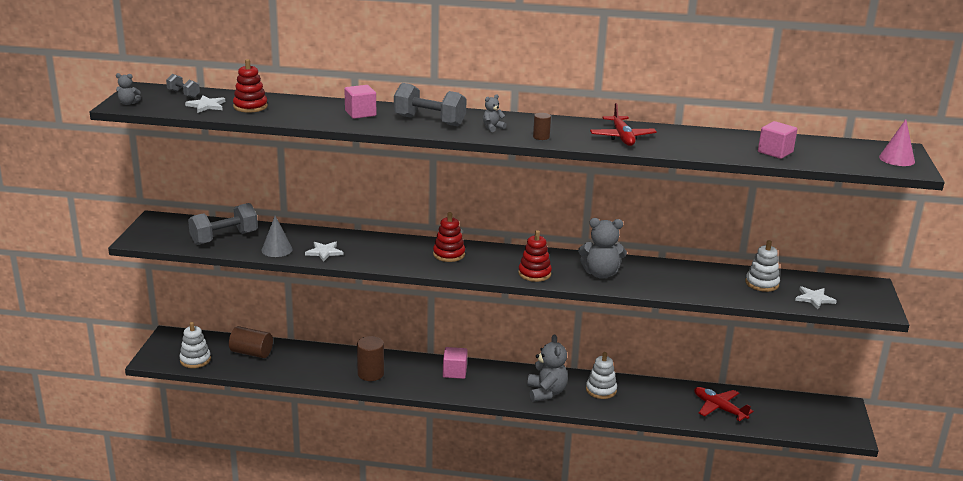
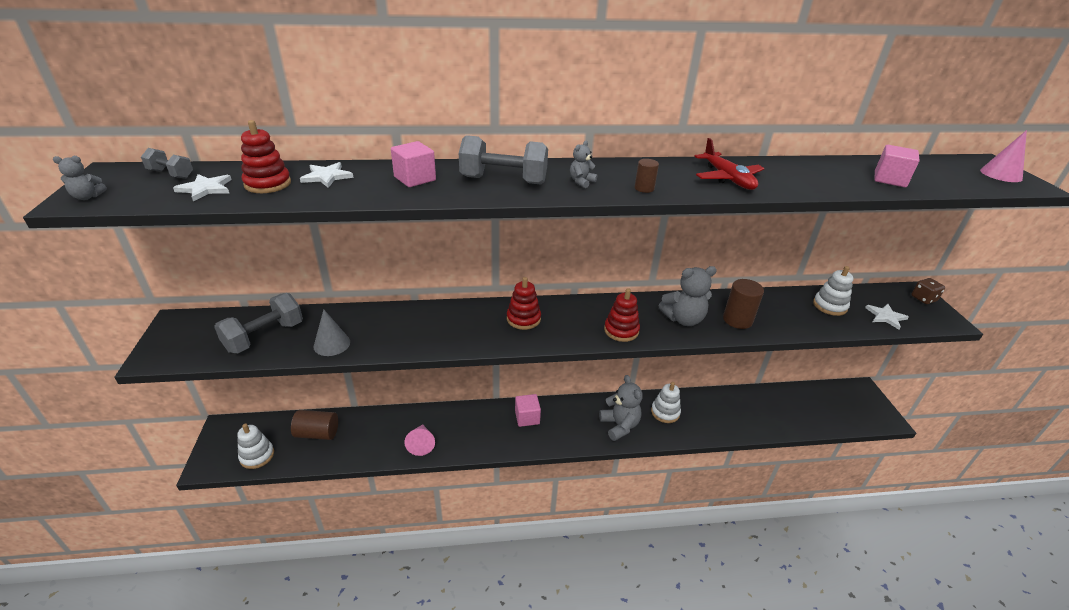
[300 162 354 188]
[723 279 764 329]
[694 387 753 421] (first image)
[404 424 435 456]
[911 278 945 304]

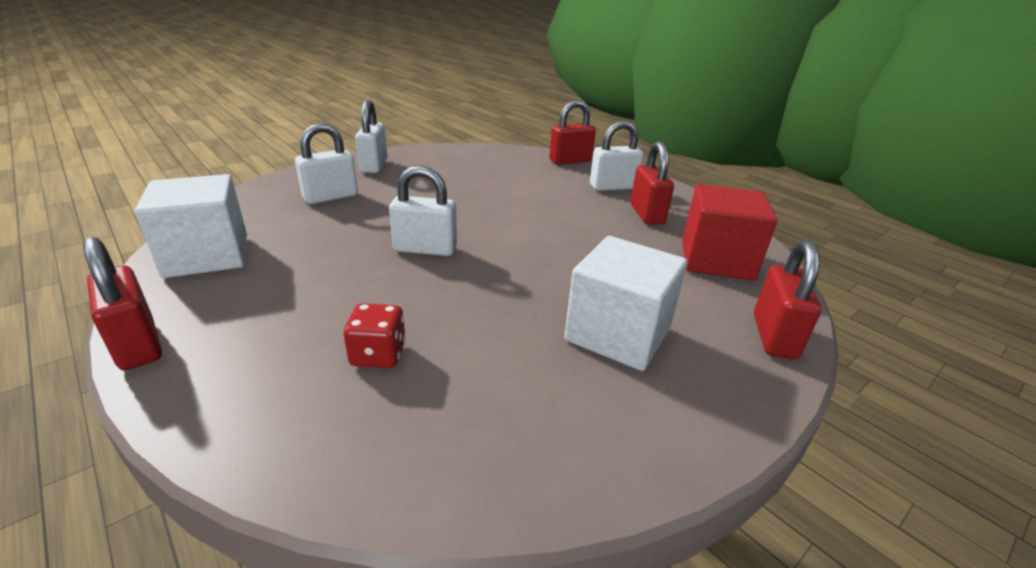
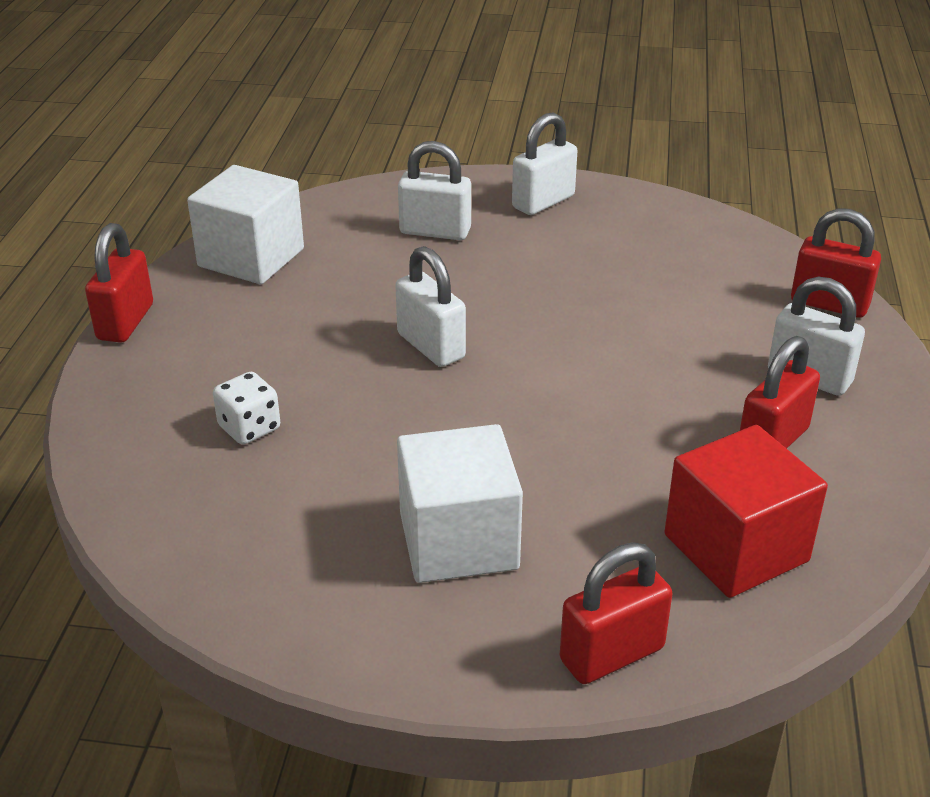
[213 372 280 445]

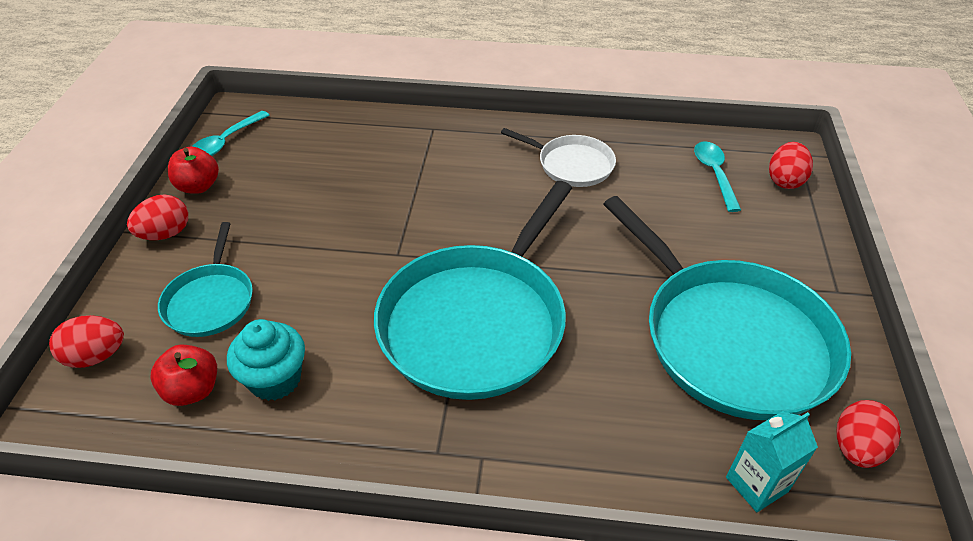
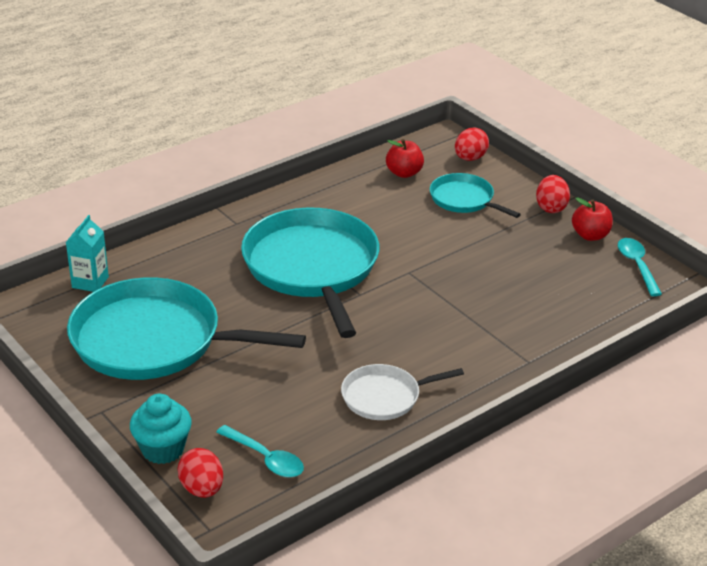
[130 394 192 464]
[837 400 901 468] (first image)

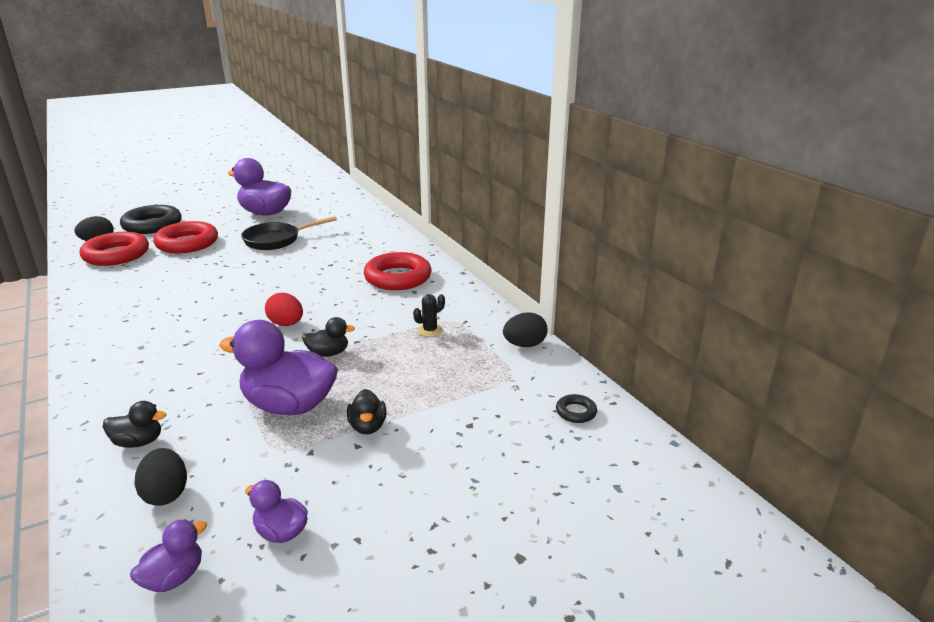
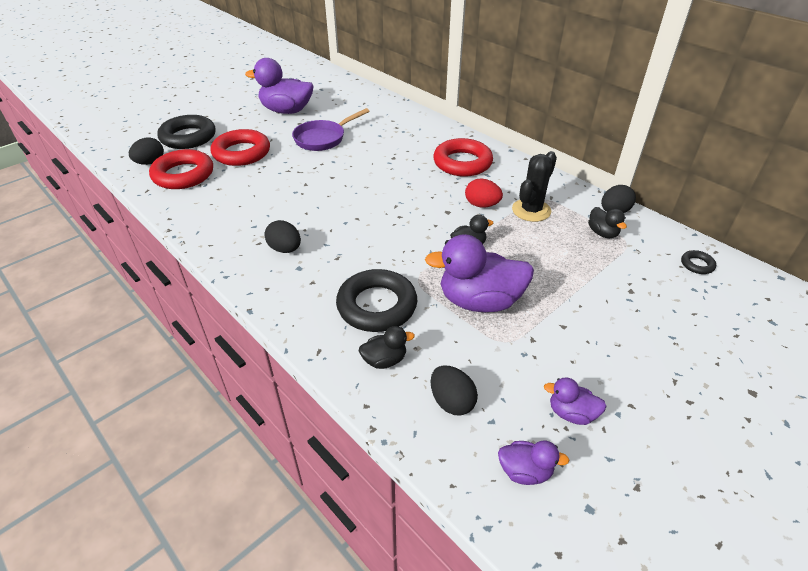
[498 440 570 485]
[292 108 370 151]
[465 178 503 208]
[588 207 627 238]
[512 151 557 222]
[265 220 301 253]
[336 269 417 332]

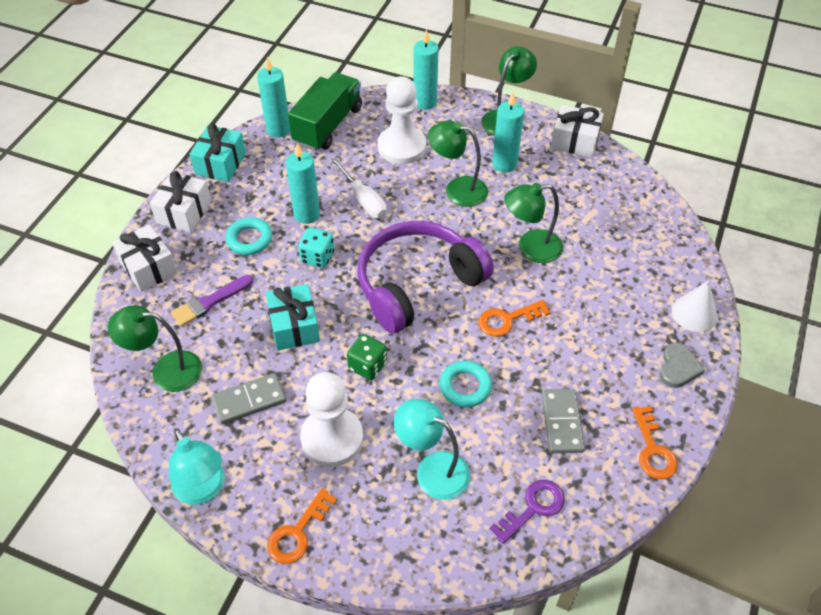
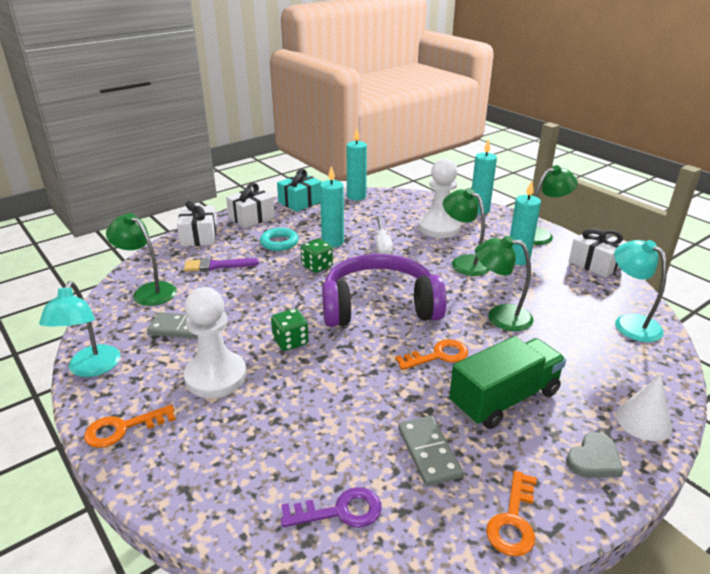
[266 284 320 350] (first image)
[449 336 566 429]
[301 239 333 273]
[614 240 667 342]
[439 361 492 407] (first image)
[395 339 468 370]
[398 416 463 486]

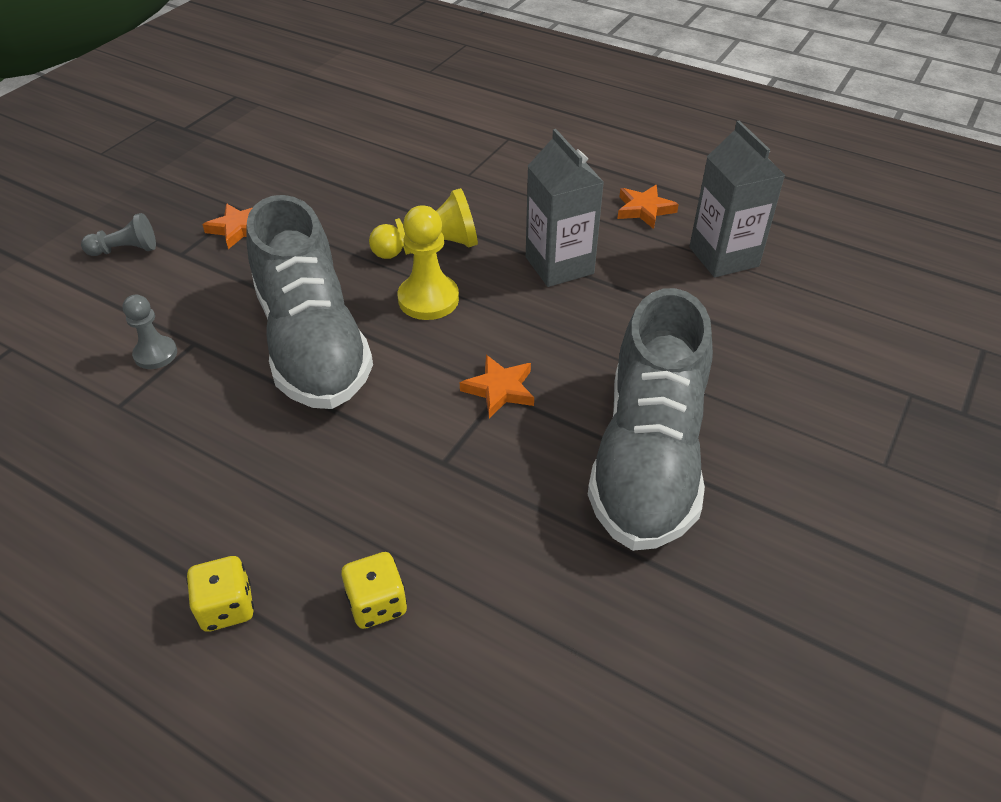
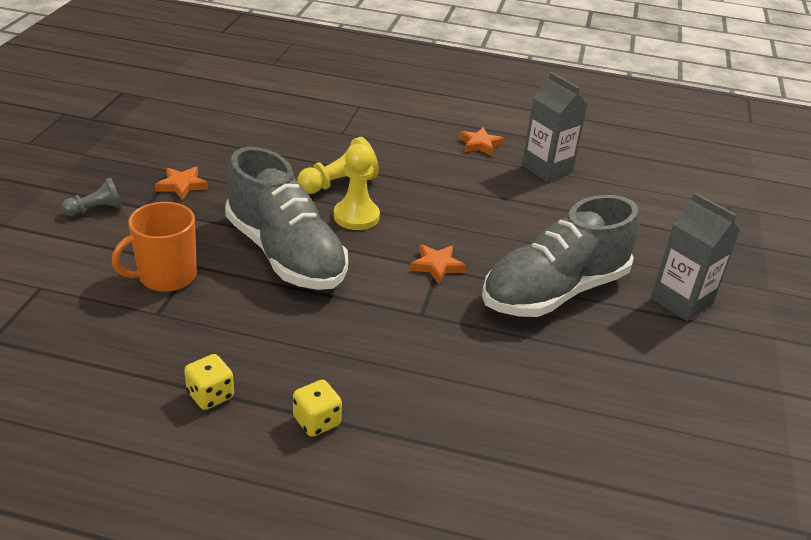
[112 202 197 292]
[184 354 234 410]
[651 193 740 321]
[482 195 639 317]

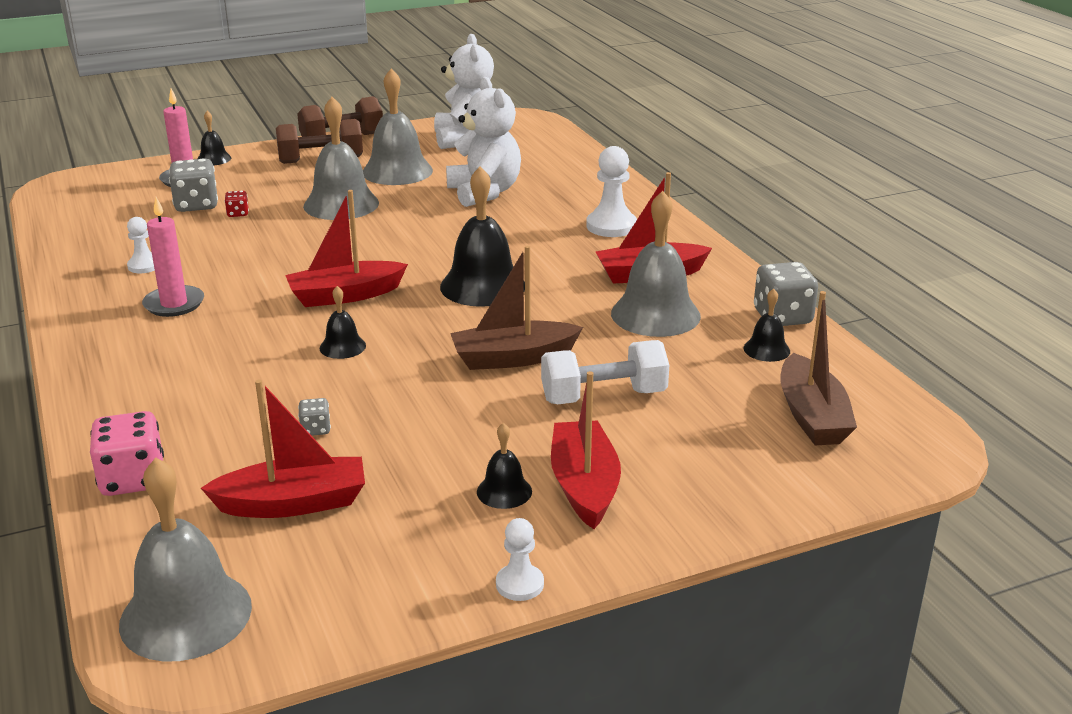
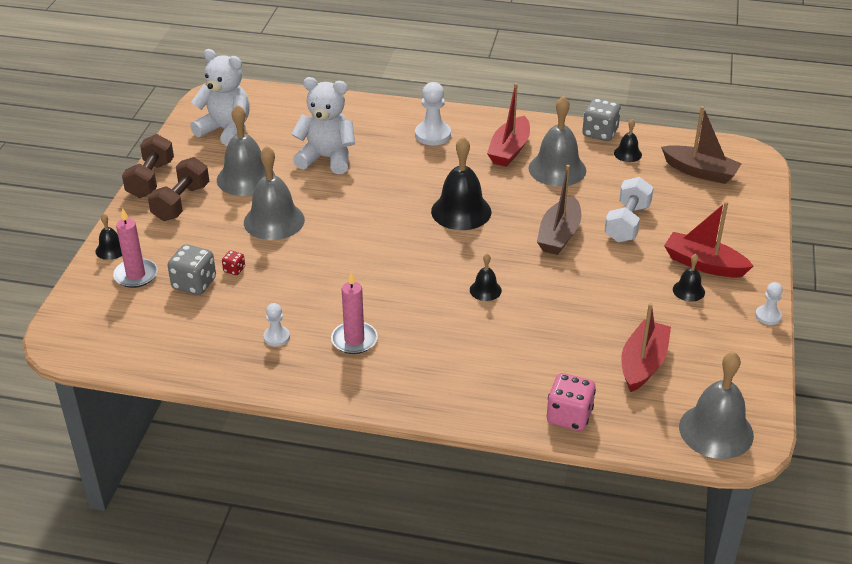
[285 190 408 307] (first image)
[298 398 331 436] (first image)

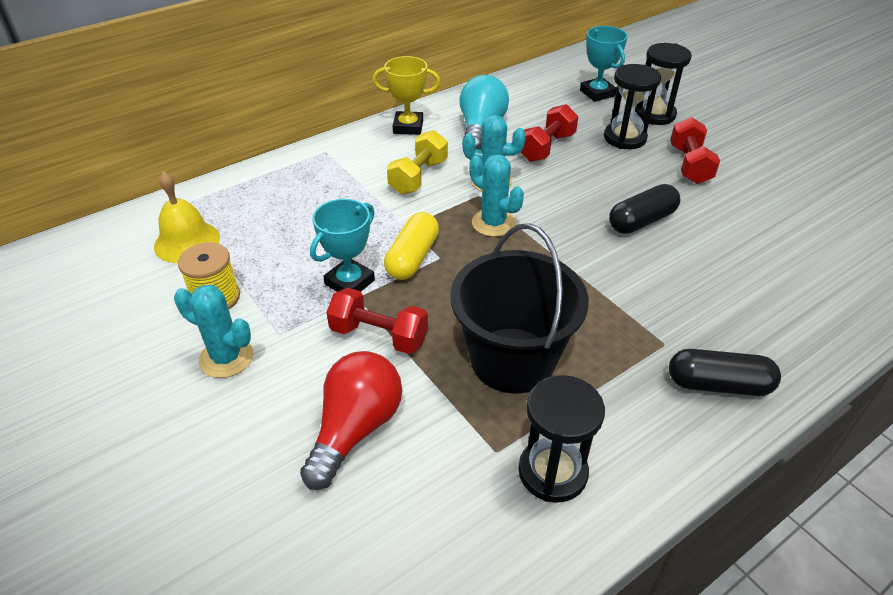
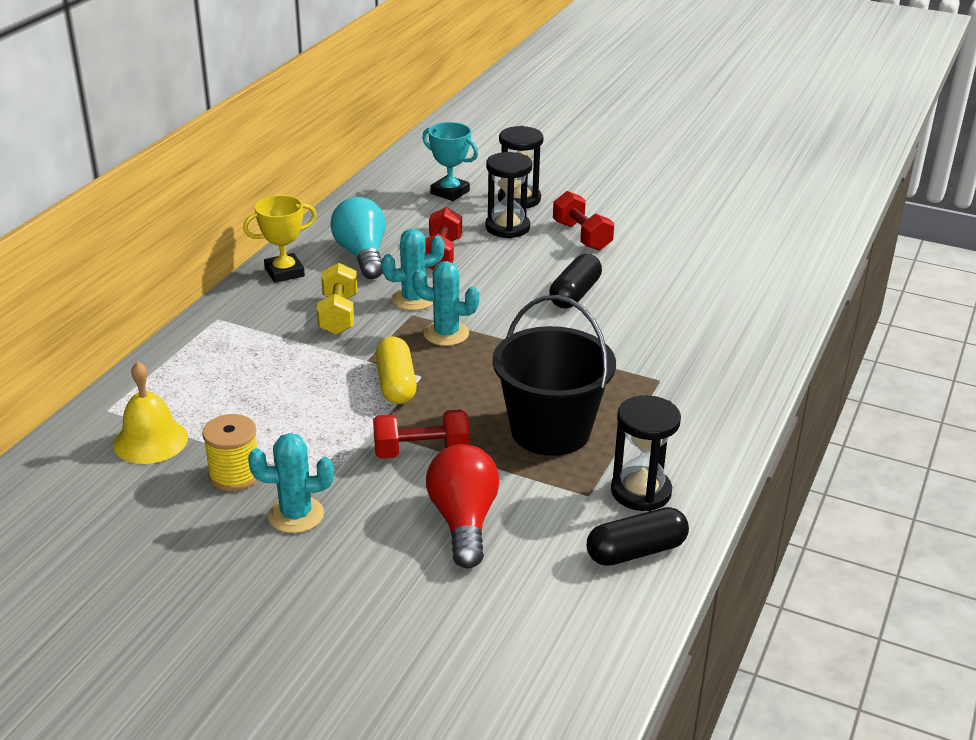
[310 199 375 292] (first image)
[587 507 689 566]

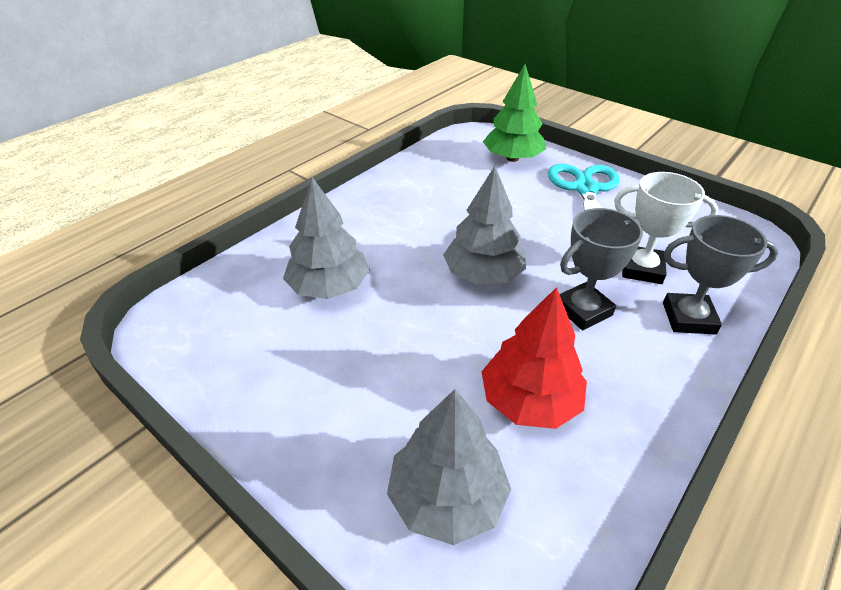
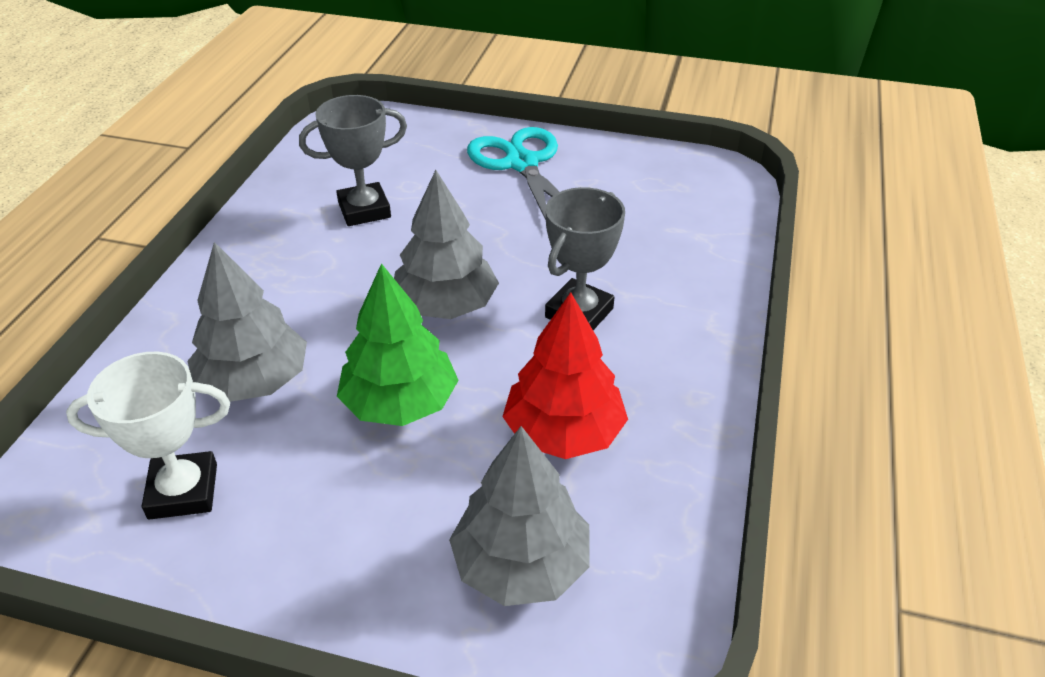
[337 263 459 426]
[66 352 230 520]
[299 95 407 226]

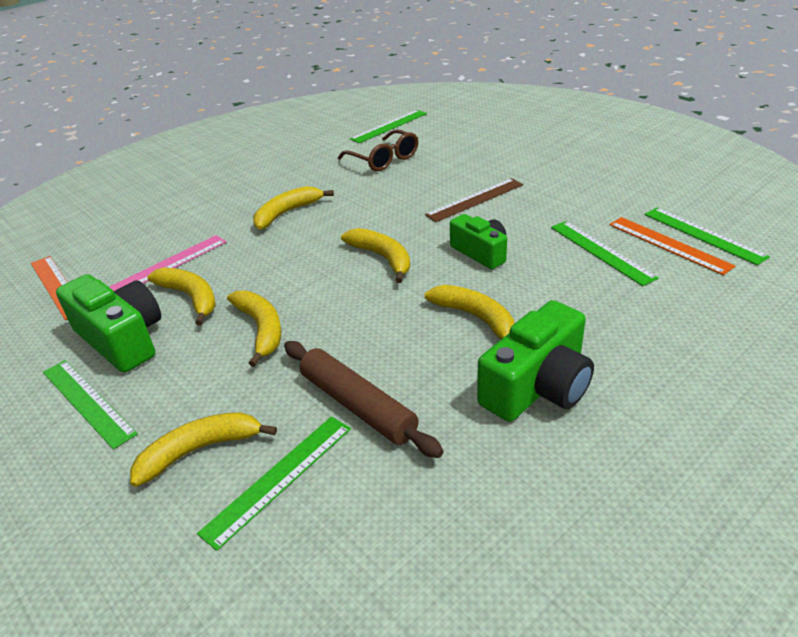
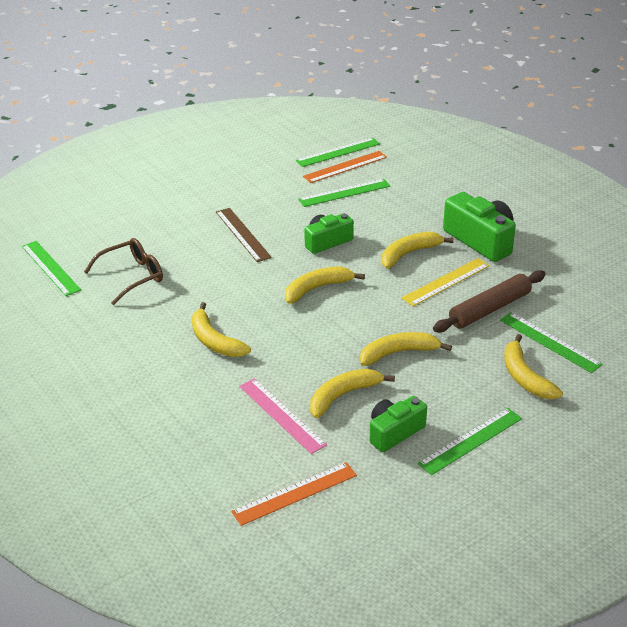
[370 396 427 452]
[402 258 490 306]

